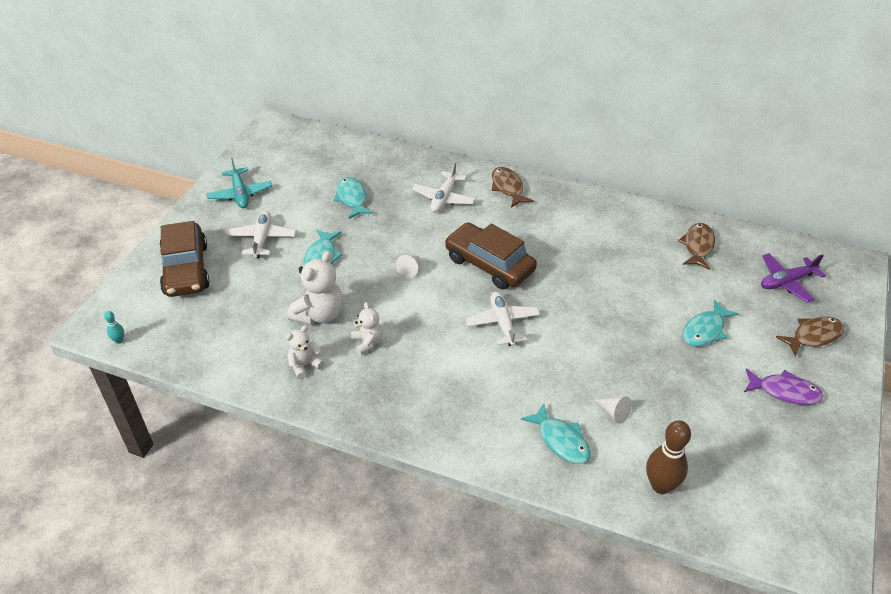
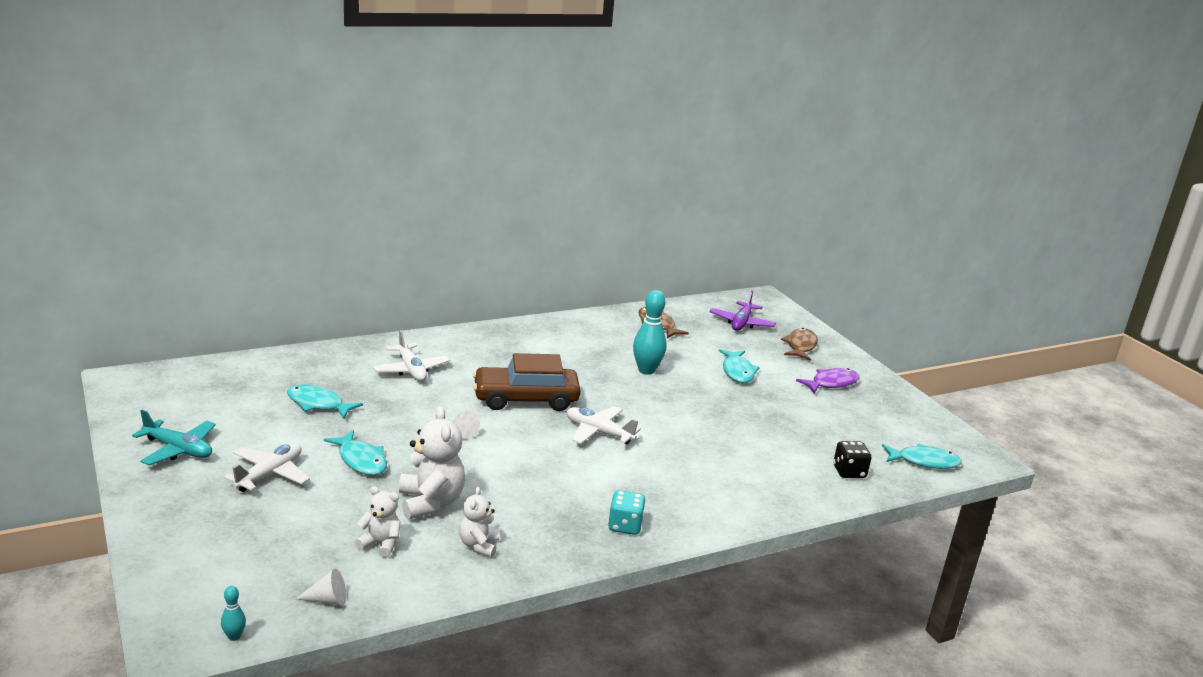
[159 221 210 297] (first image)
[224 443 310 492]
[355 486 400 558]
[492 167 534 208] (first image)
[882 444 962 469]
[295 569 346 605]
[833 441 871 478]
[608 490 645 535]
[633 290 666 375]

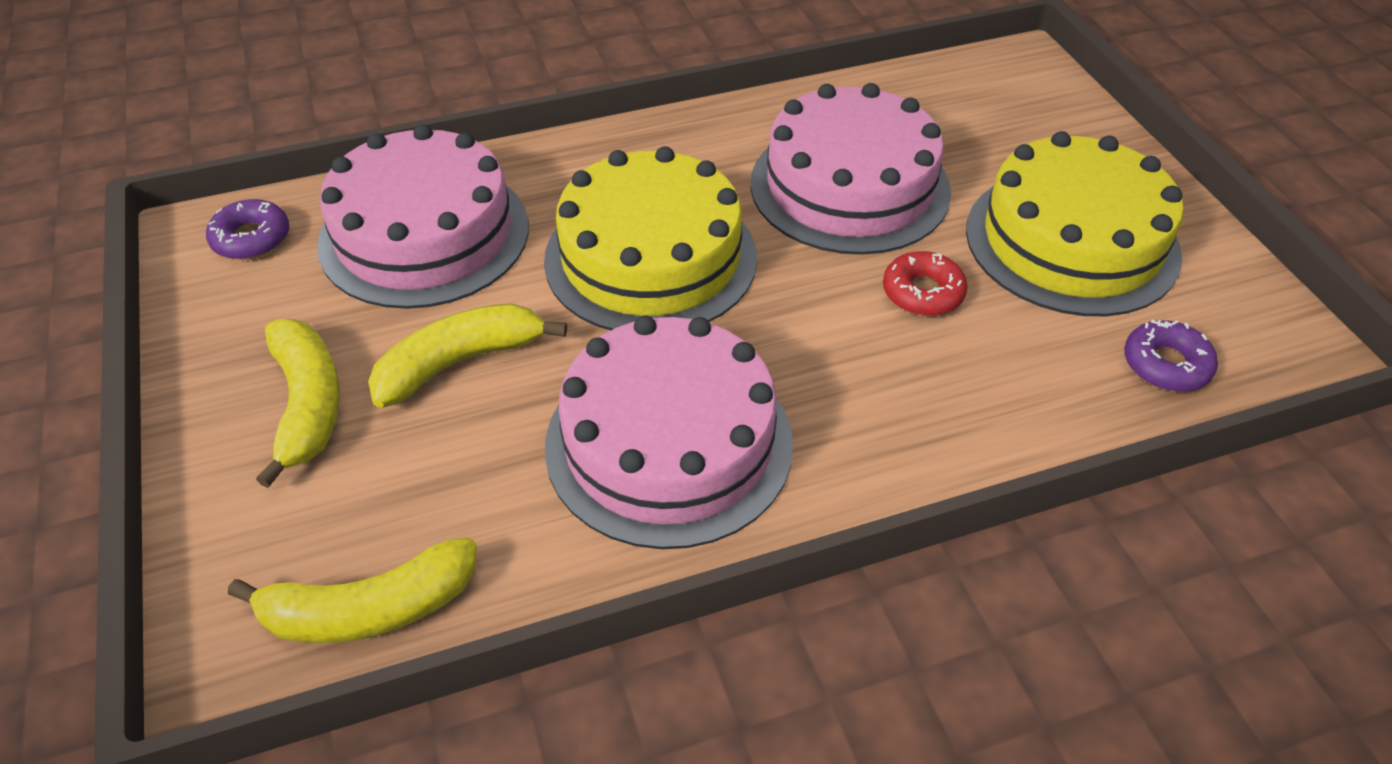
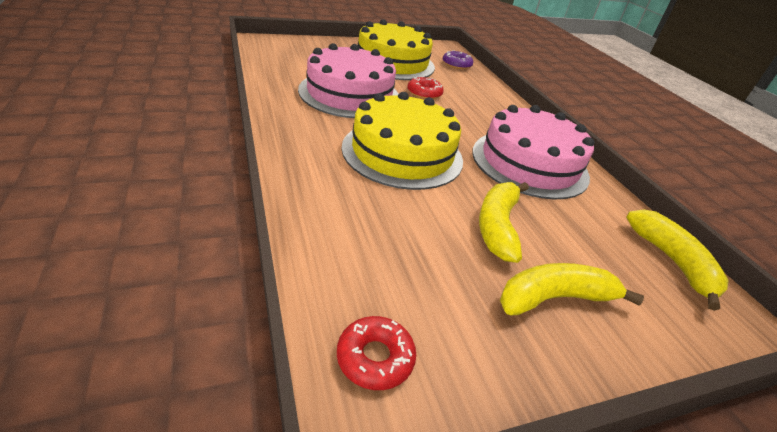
[337 316 416 390]
[317 124 529 309] (first image)
[479 182 529 263]

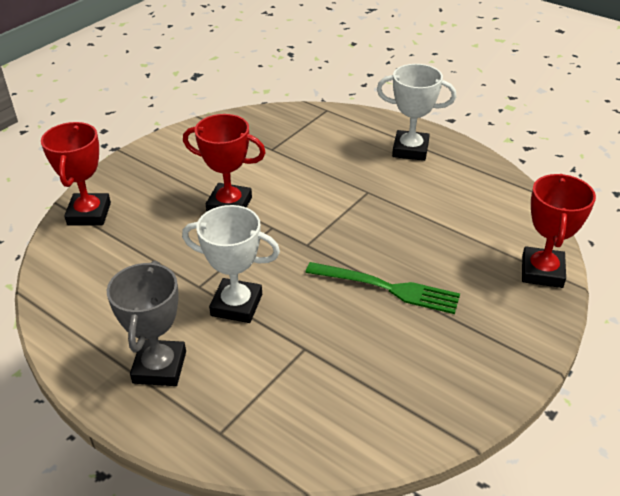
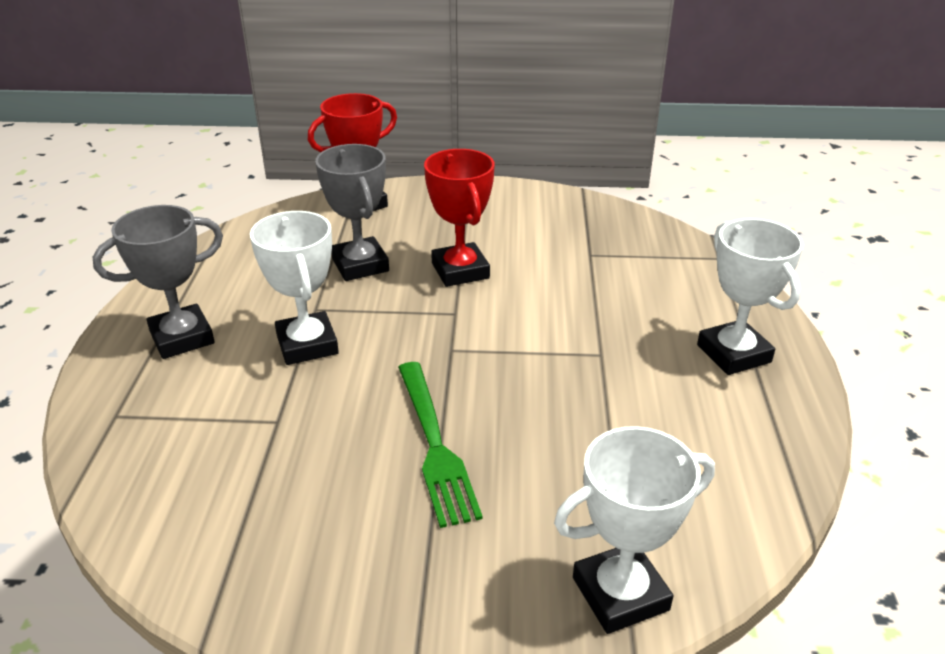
[554 426 715 634]
[315 144 389 281]

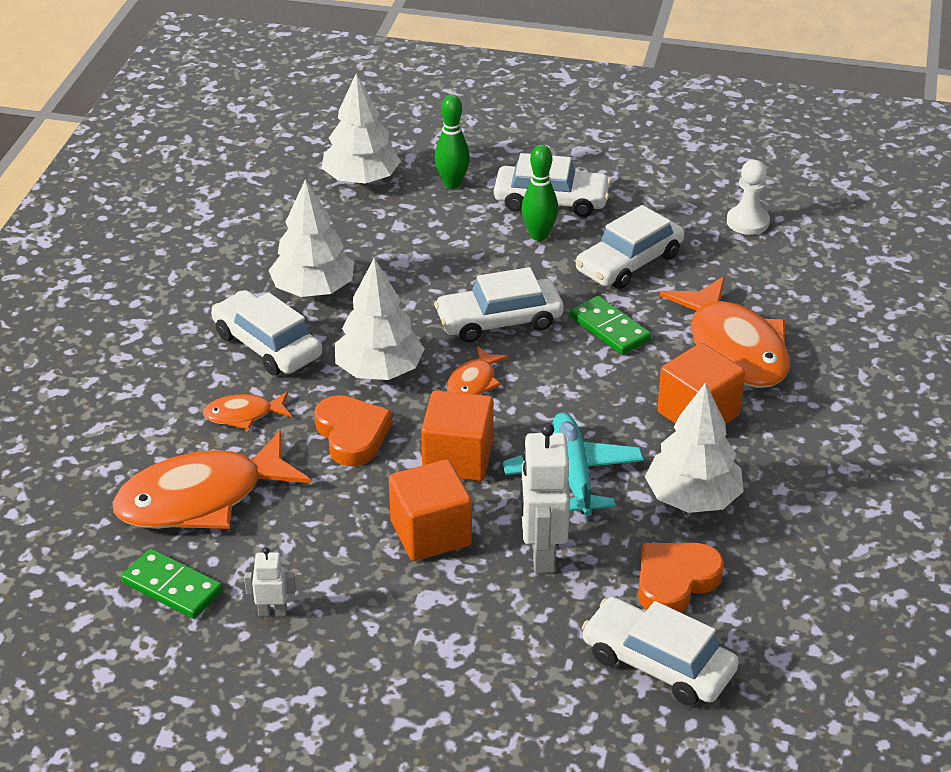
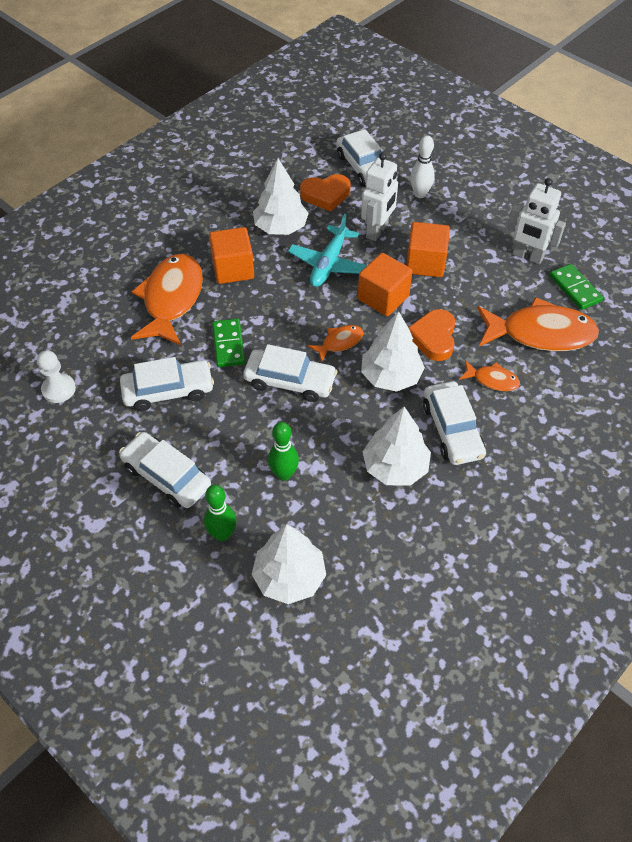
[507 178 566 264]
[268 422 299 481]
[410 136 435 198]

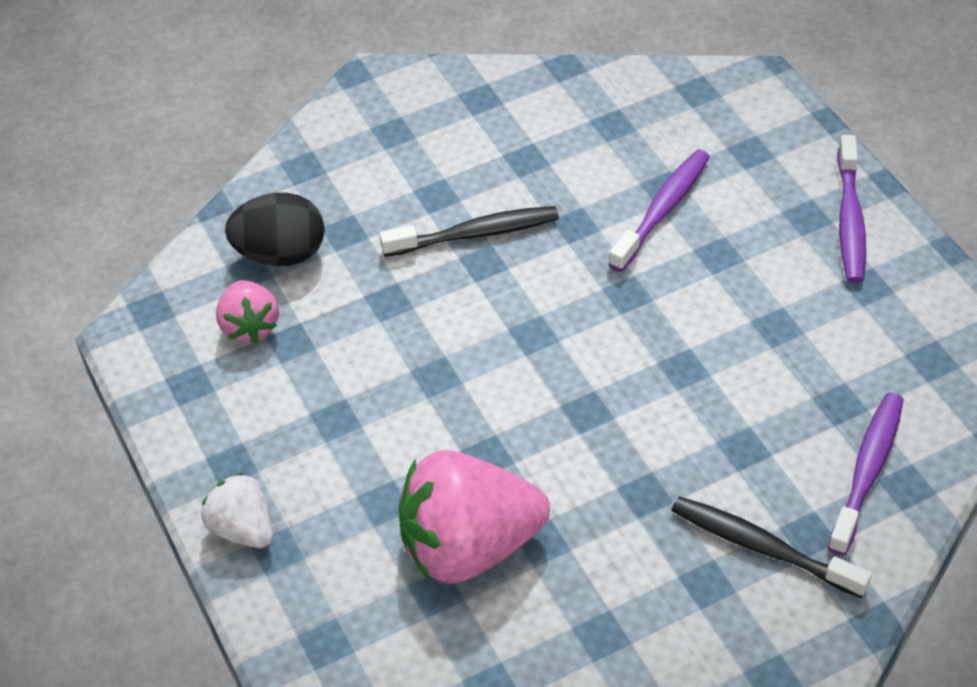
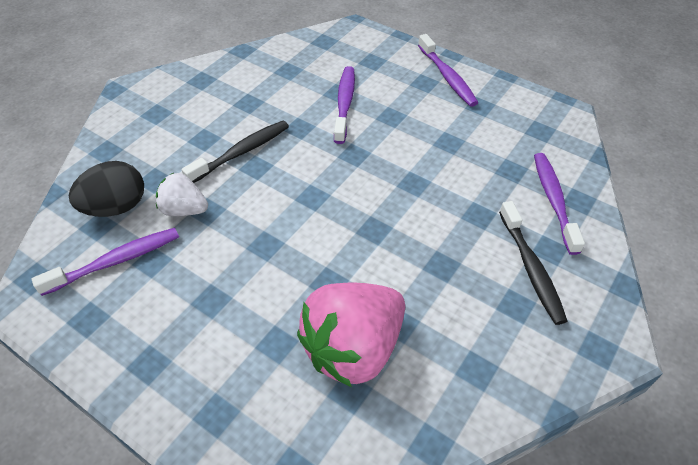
[156 172 208 216]
[32 228 179 296]
[499 201 567 325]

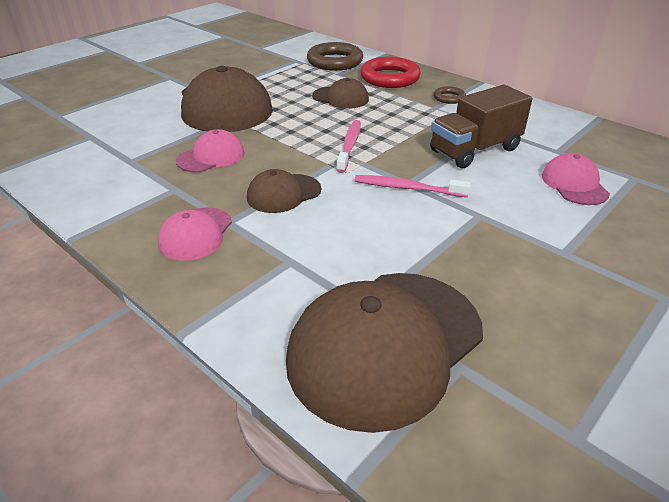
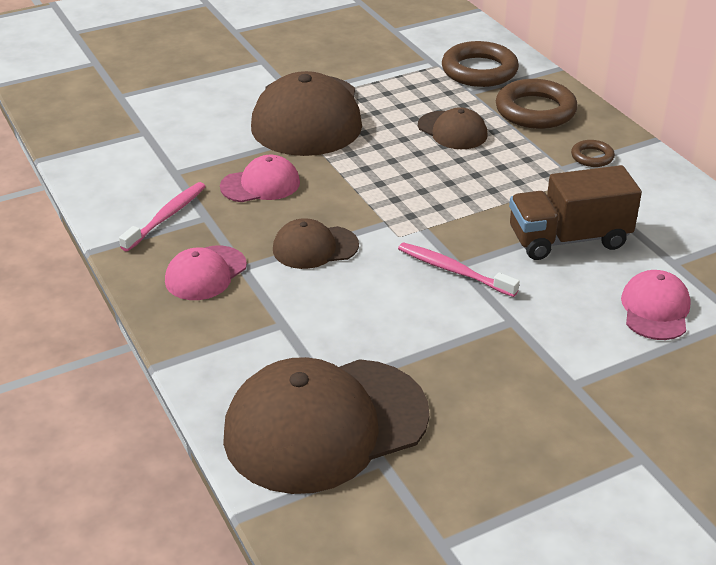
[119 182 206 251]
[496 79 578 129]

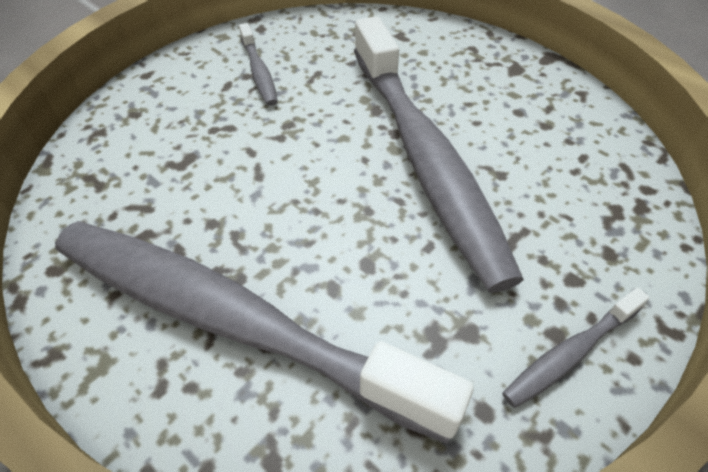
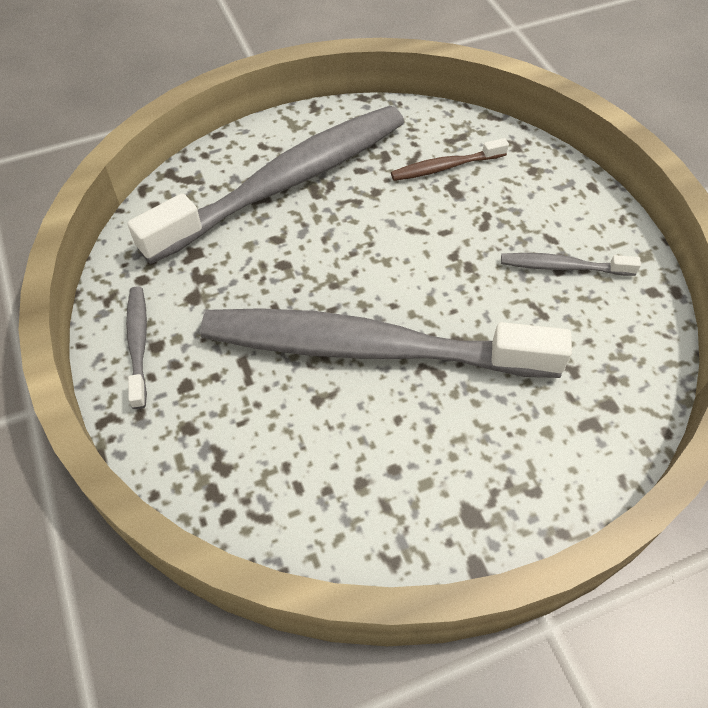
[391 138 509 181]

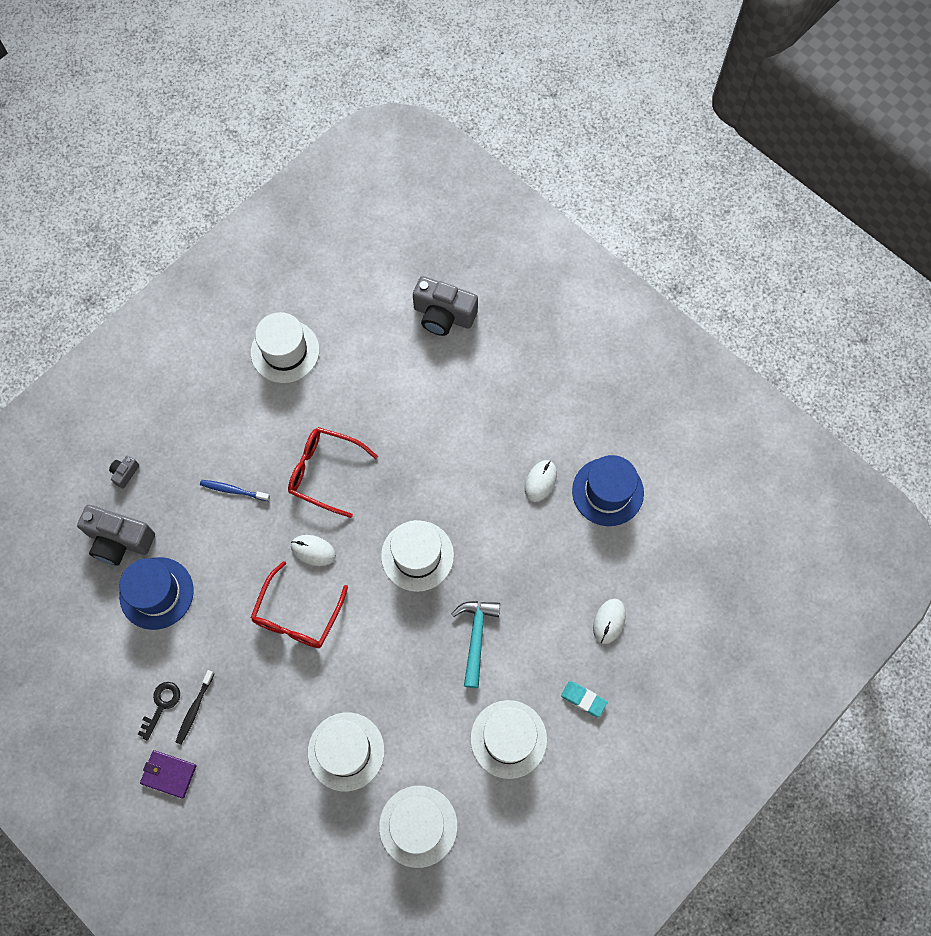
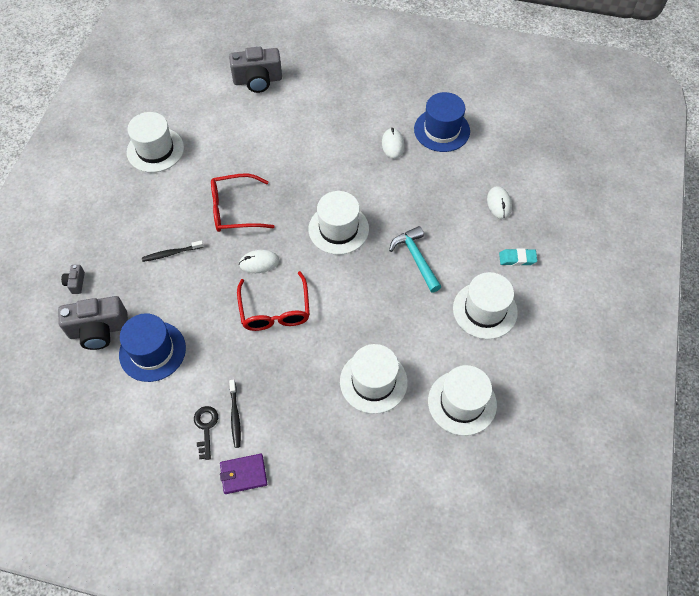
[142 240 204 262]

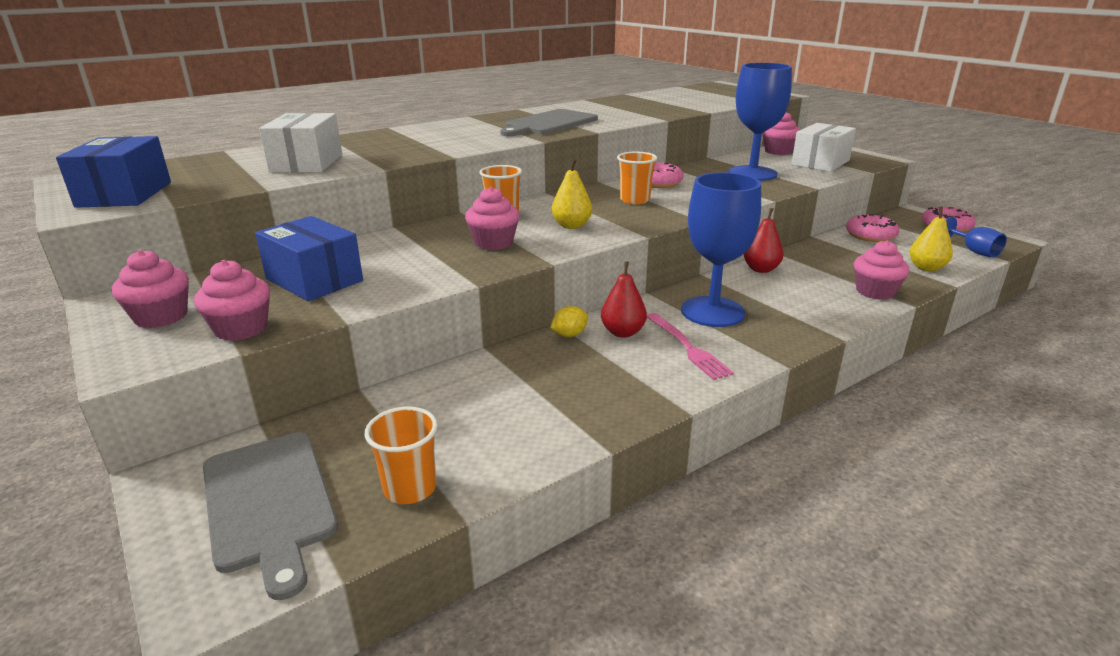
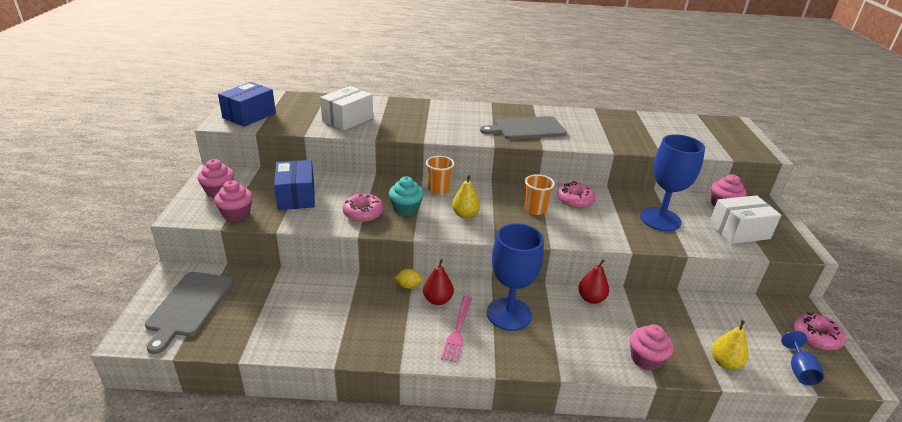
[365 407 438 504] (first image)
[389 177 424 216]
[343 194 384 222]

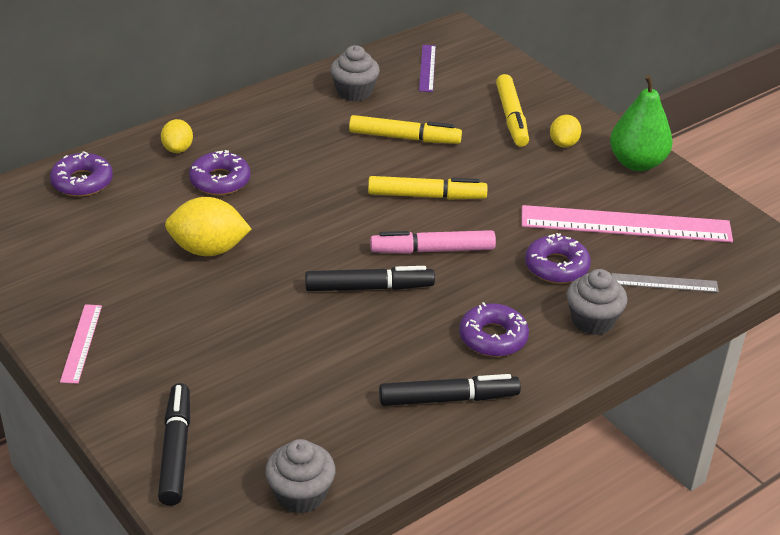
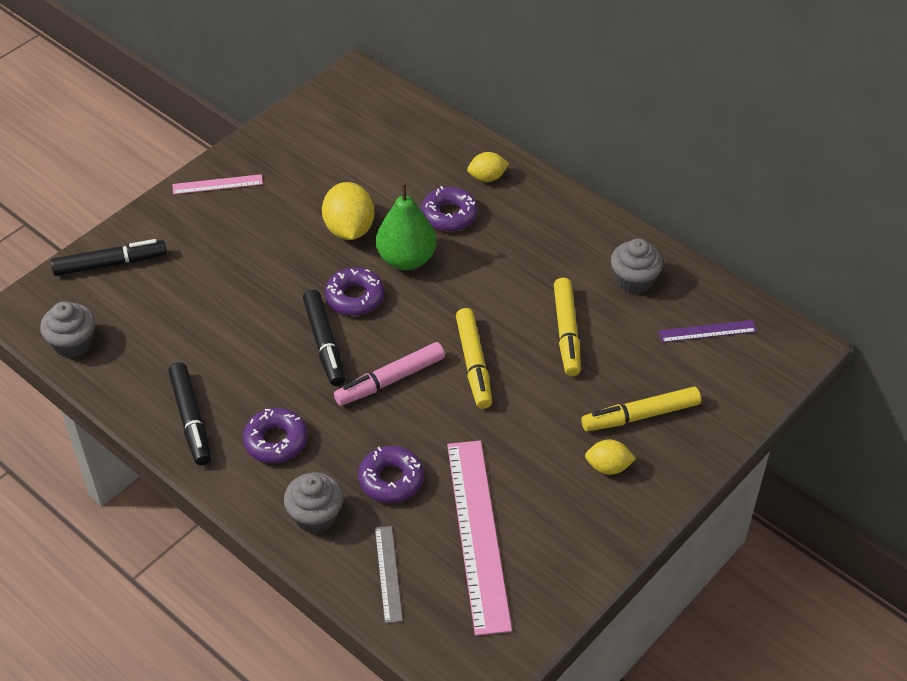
[325 267 385 316]
[334 342 445 406]
[376 183 437 270]

